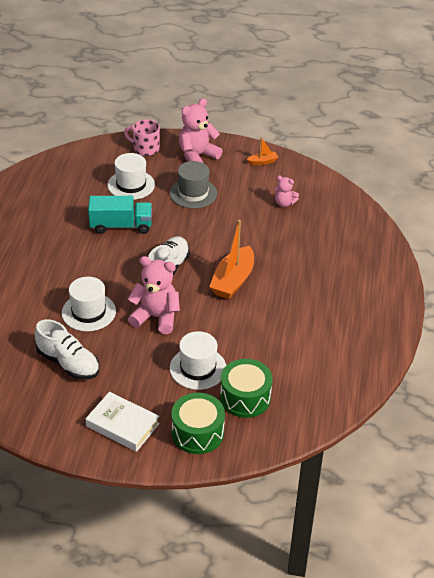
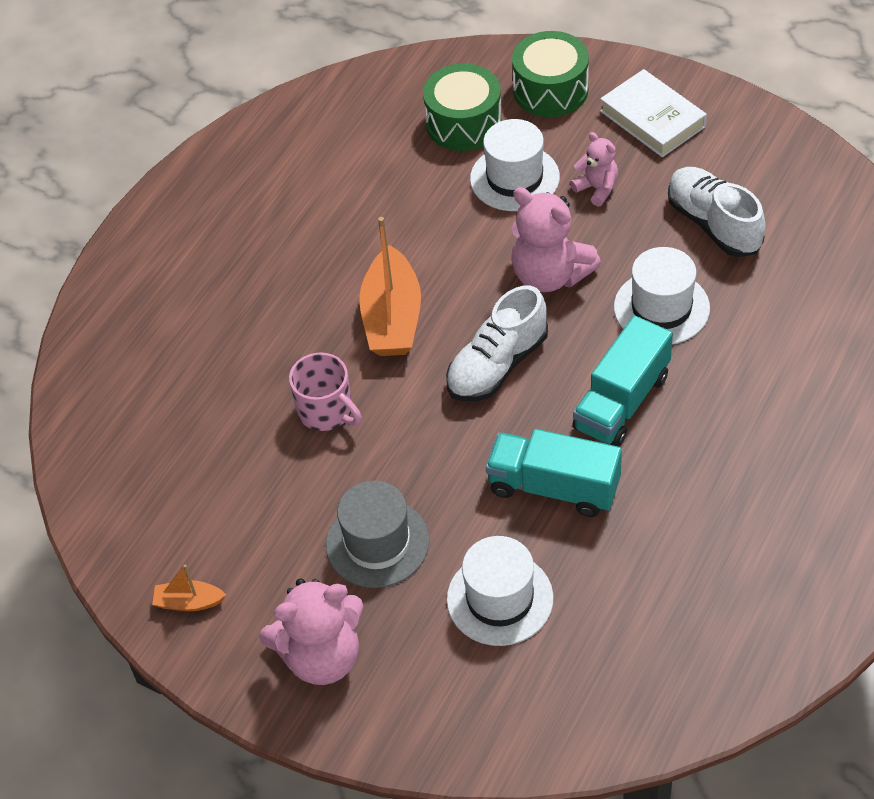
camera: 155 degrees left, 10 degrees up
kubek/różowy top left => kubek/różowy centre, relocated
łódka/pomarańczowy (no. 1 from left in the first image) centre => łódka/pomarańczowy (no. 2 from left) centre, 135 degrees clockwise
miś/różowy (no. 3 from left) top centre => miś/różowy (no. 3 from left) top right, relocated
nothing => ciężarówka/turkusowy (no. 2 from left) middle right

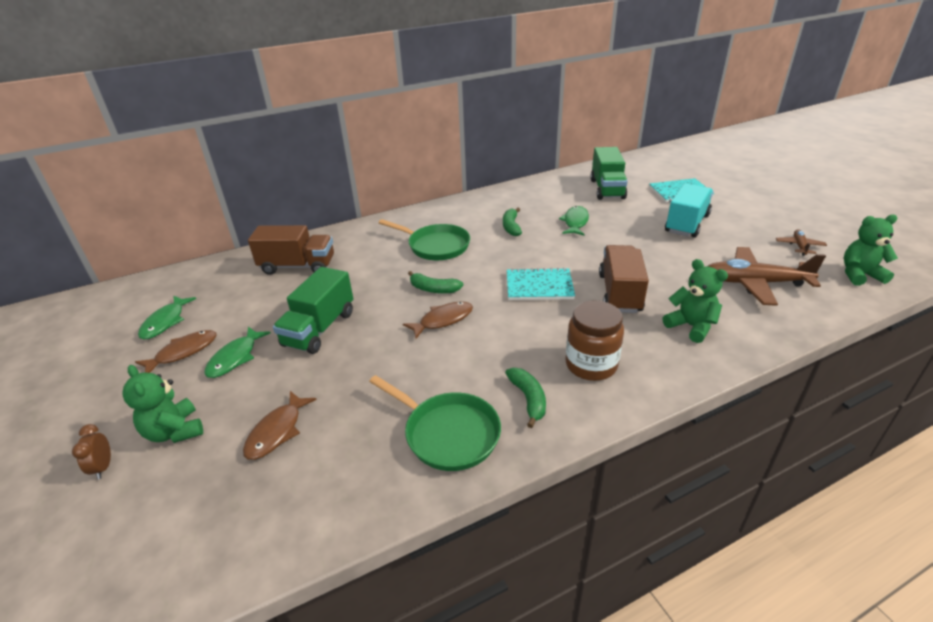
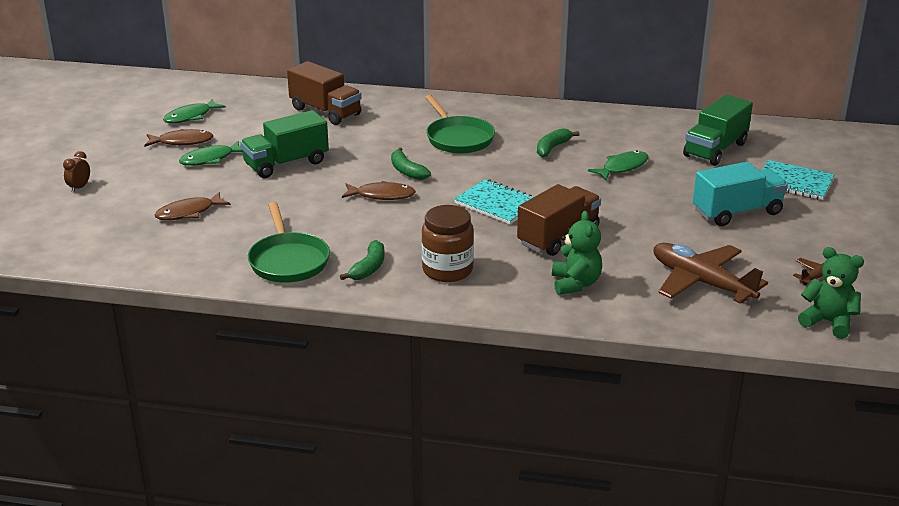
camera: 35 degrees right, 5 degrees down
miś/zielony (no. 1 from left) middle left => nothing

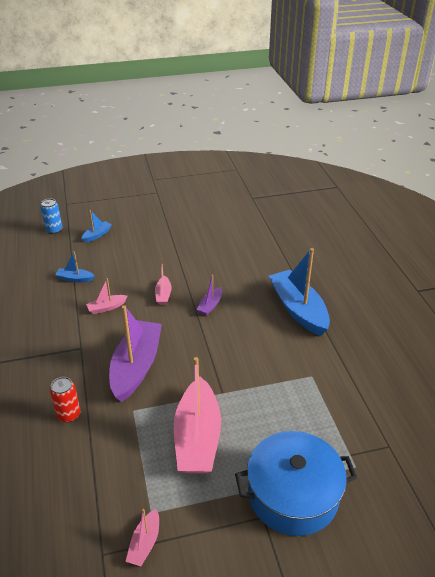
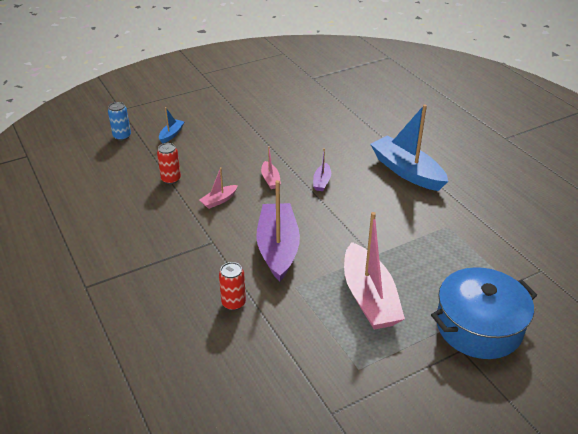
camera: 15 degrees left, 0 degrees up
łódka/niebieski (no. 1 from left) middle left => puszka/czerwony (no. 1 from left) middle left
łódka/różowy (no. 2 from left) bottom left => nothing

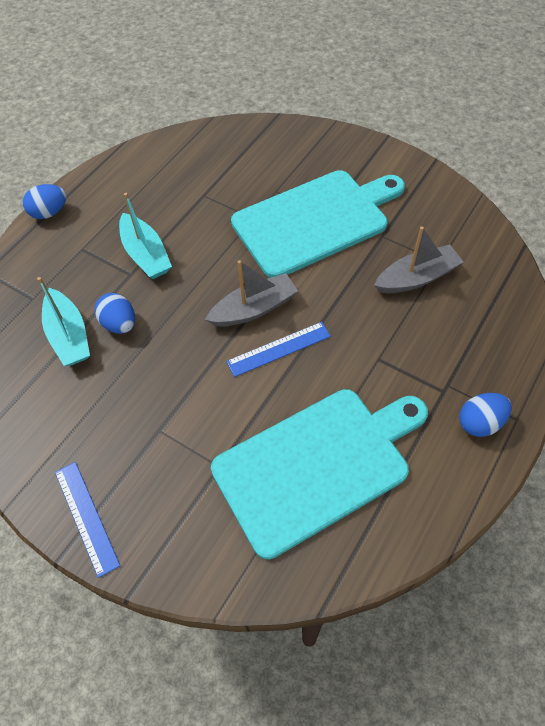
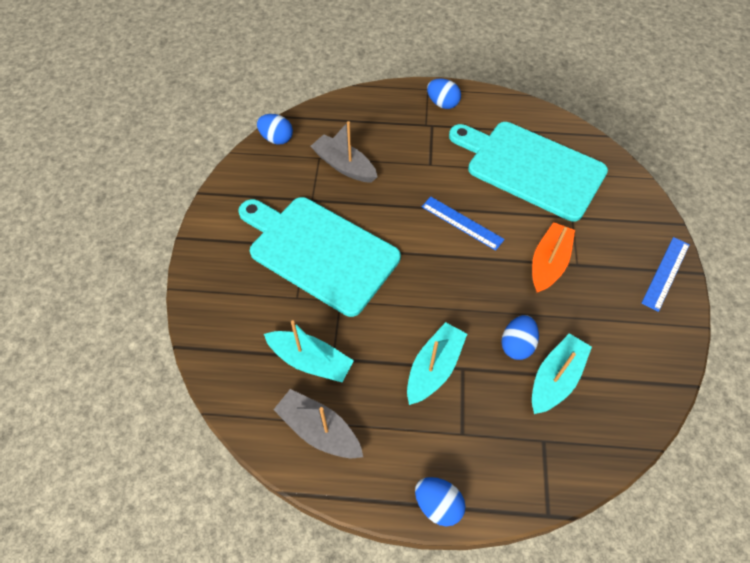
camera: 120 degrees left, 0 degrees up
łódka/szary (no. 1 from left) centre => łódka/szary (no. 1 from left) bottom centre, relocated
nothing => jajko/niebieski (no. 1 from left) top centre
nothing => łódka/turkusowy (no. 1 from left) centre
nothing => łódka/pomarańczowy middle right

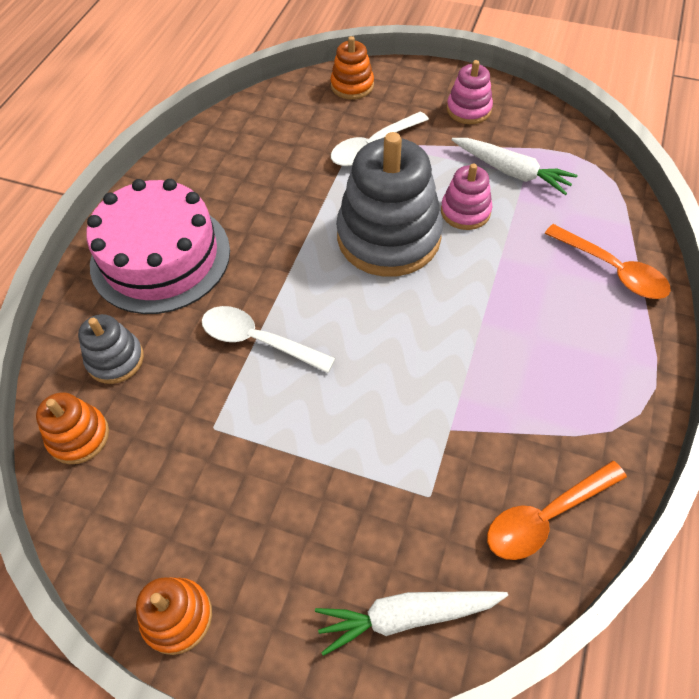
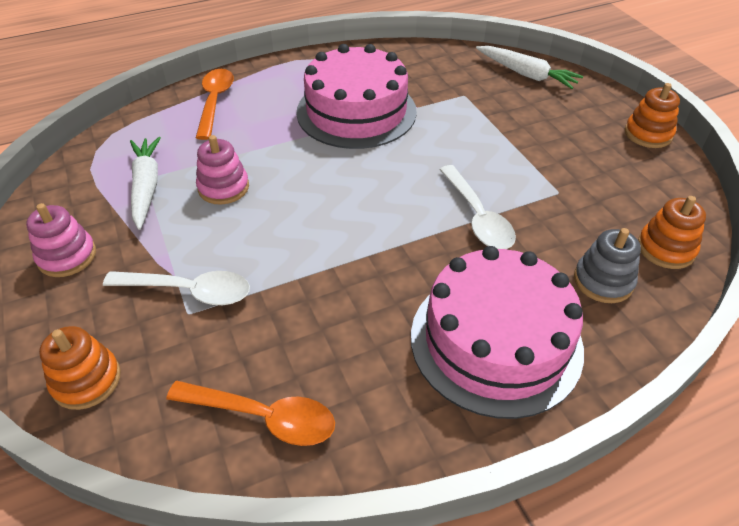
camera: 135 degrees left, 10 degrees down
zabawka nakładanka/szary (no. 2 from left) top centre => nothing
łyżka/pomarańczowy (no. 1 from left in the first image) bottom right => łyżka/pomarańczowy (no. 2 from left) bottom centre, relocated
nothing => tort/różowy (no. 1 from left) top centre

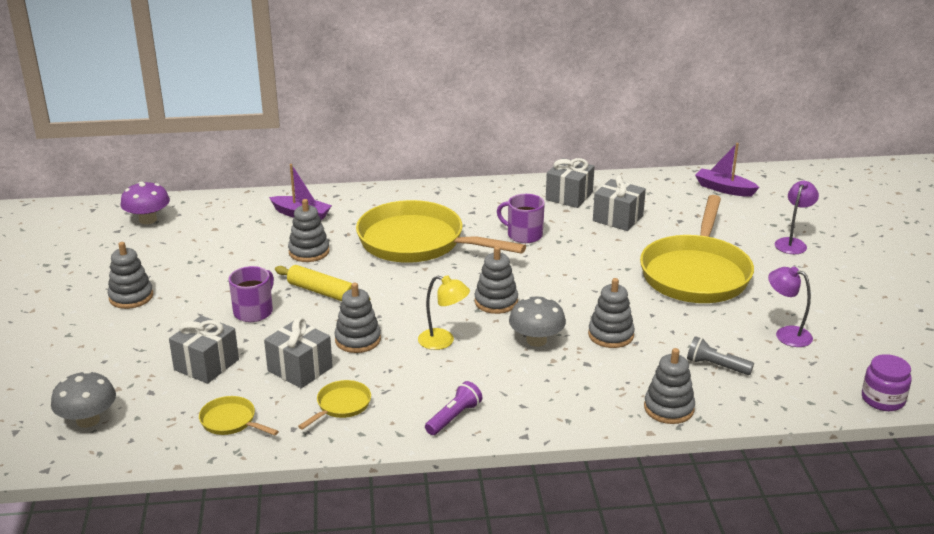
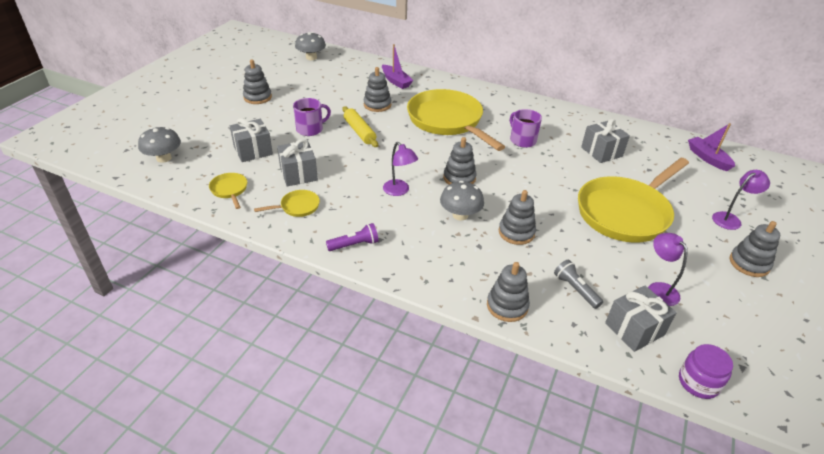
camera: 30 degrees right, 10 degrees up
grzyb/fioletowy middle left => grzyb/szary (no. 2 from left) top centre
zabawka nakładanka/szary (no. 3 from left in the first image) centre => zabawka nakładanka/szary (no. 6 from left) middle right, relocated
lampka/żółty centre => lampka/fioletowy (no. 1 from left) centre
prezent/szary (no. 3 from left in the first image) centre => prezent/szary (no. 4 from left) bottom right, relocated

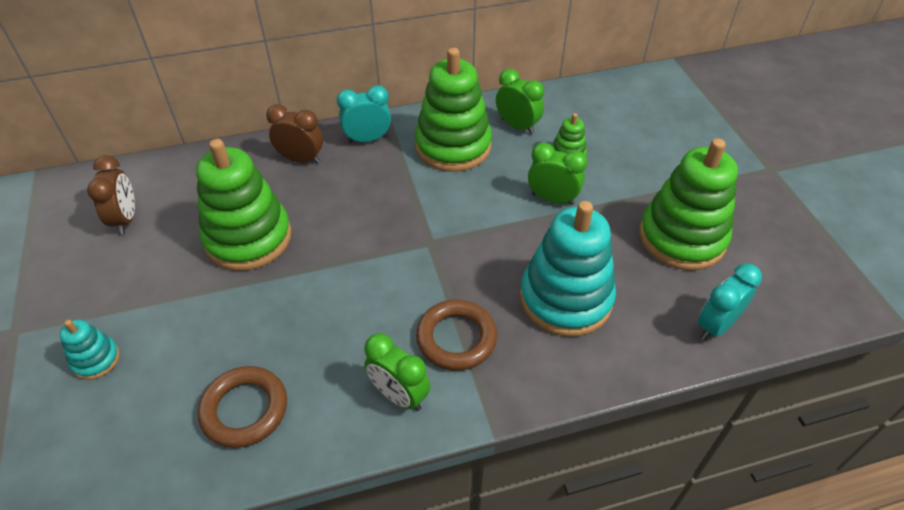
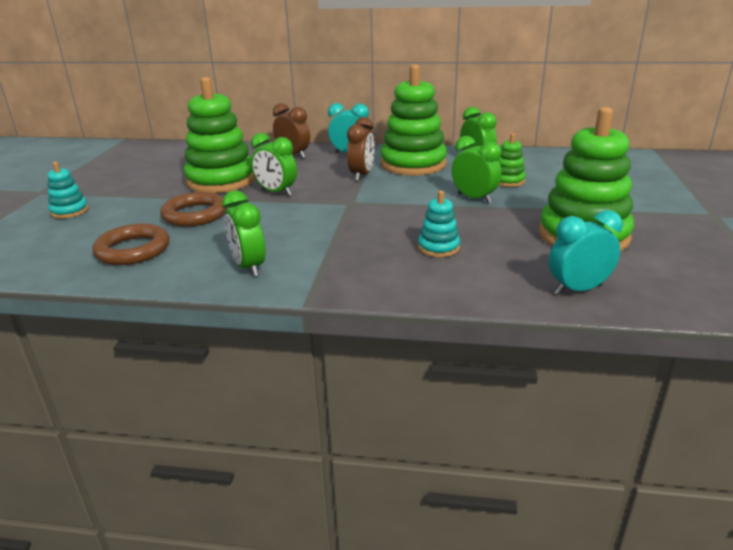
camera: 25 degrees right, 20 degrees down
budzik/brązowy (no. 1 from left in the first image) middle left => budzik/brązowy (no. 2 from left) top centre, relocated
pierścień/brązowy (no. 2 from left) centre => pierścień/brązowy (no. 2 from left) middle left, relocated
zabawka nakładanka/turkusowy (no. 2 from left) centre, x0.47
nothing => budzik/zielony (no. 2 from left) top centre

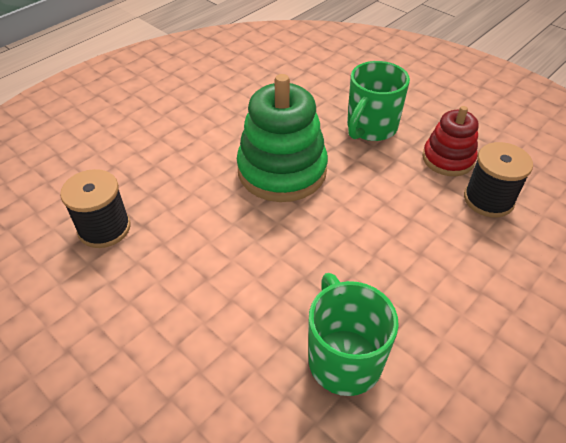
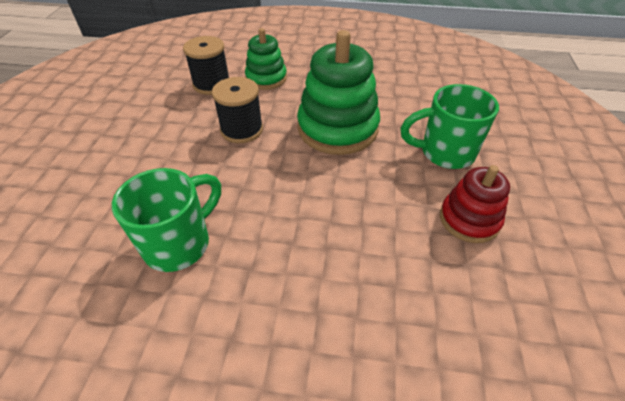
camera: 55 degrees right, 0 degrees up
szpulka/czarny (no. 2 from left) middle right => szpulka/czarny (no. 2 from left) top centre, relocated
nothing => zabawka nakładanka/zielony (no. 1 from left) top centre

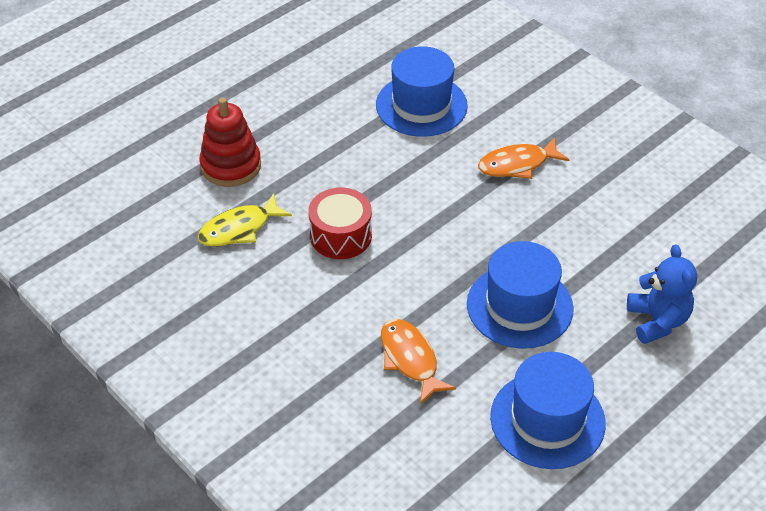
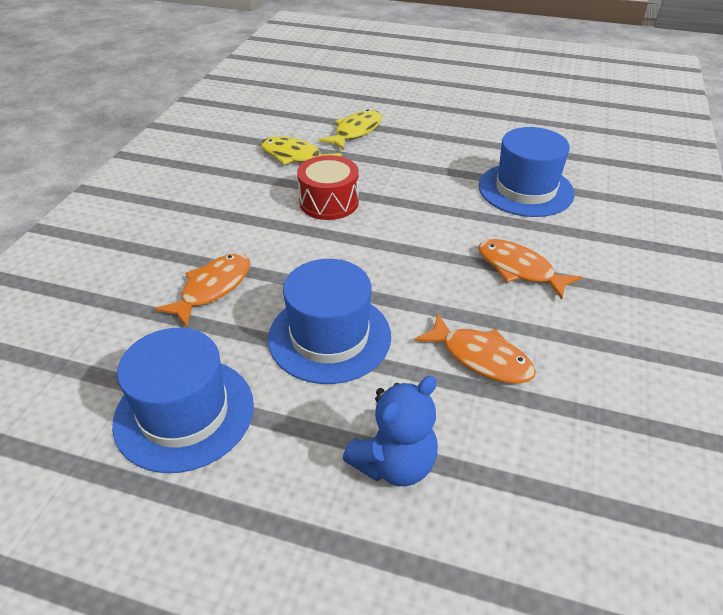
camera: 60 degrees right, 5 degrees down
zabawka nakładanka/czerwony top left => ryba/żółty (no. 2 from left) top centre
nothing => ryba/pomarańczowy (no. 2 from left) centre

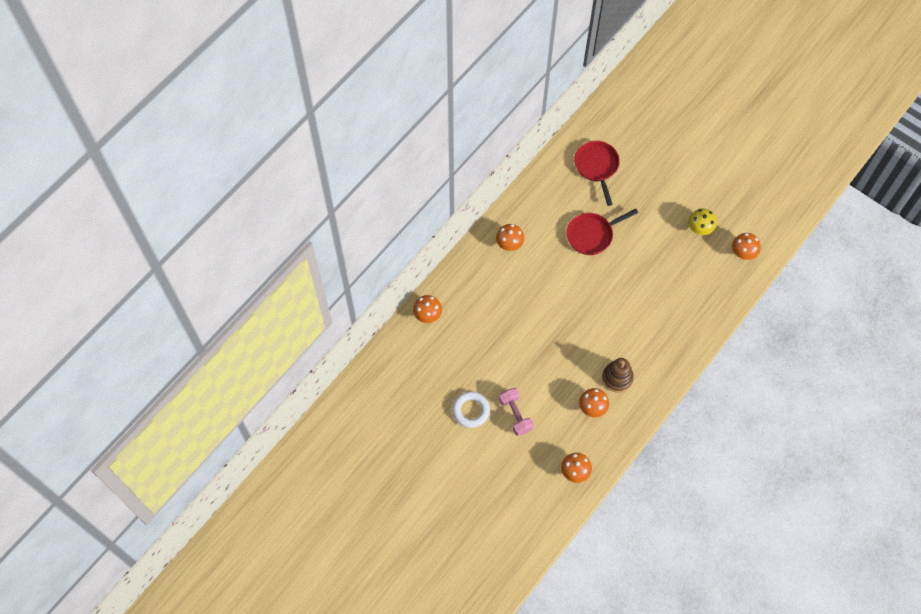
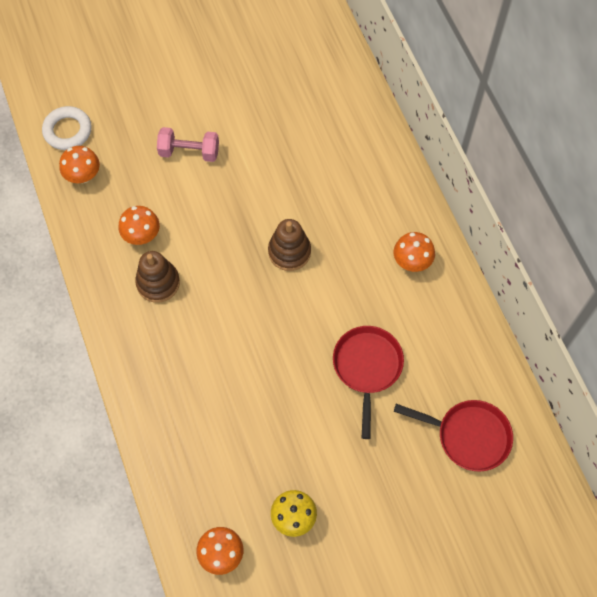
camera: 120 degrees right, 0 degrees up
grzyb/pomarańczowy (no. 1 from left) centre => nothing
pierścień/biały centre => pierścień/biały top left, relocated
nothing => zabawka nakładanka/brązowy (no. 2 from left) centre

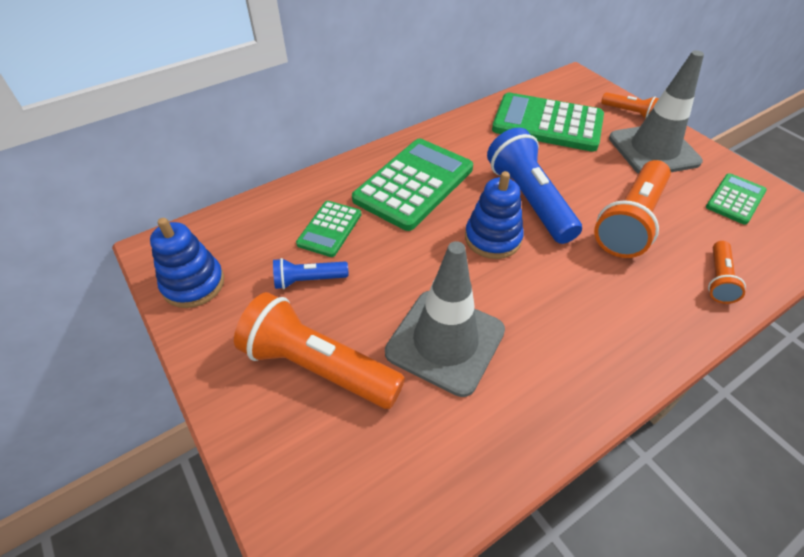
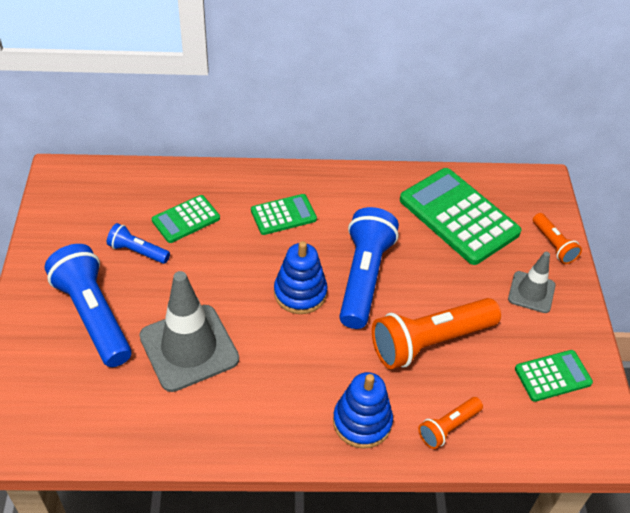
camera: 30 degrees right, 0 degrees up
zabawka nakładanka/niebieski (no. 1 from left in the first image) middle left => zabawka nakładanka/niebieski (no. 2 from left) bottom centre, relocated
latarka/pomarańczowy (no. 1 from left) centre => latarka/niebieski (no. 1 from left) middle left
kalkulator/zielony (no. 2 from left) top centre => kalkulator/zielony (no. 2 from left) centre, x0.53
pachołek/szary (no. 2 from left) top right => pachołek/szary (no. 2 from left) middle right, x0.56

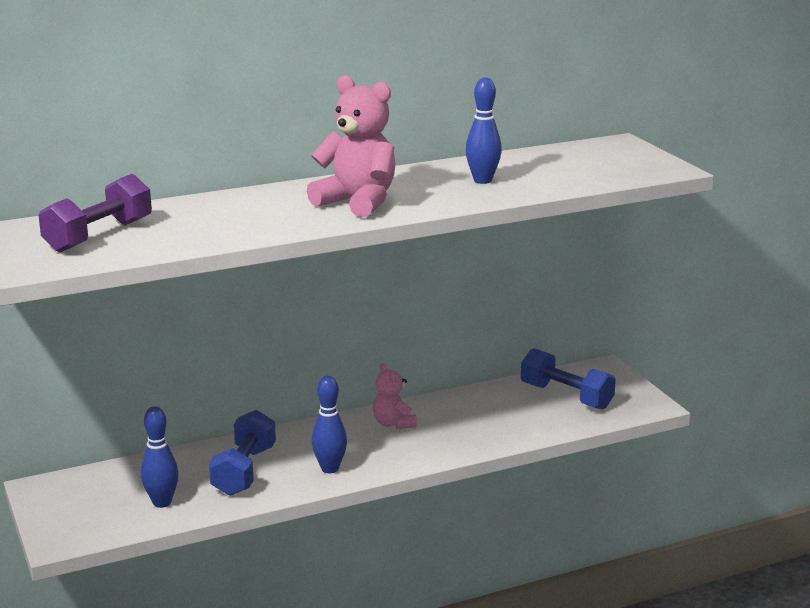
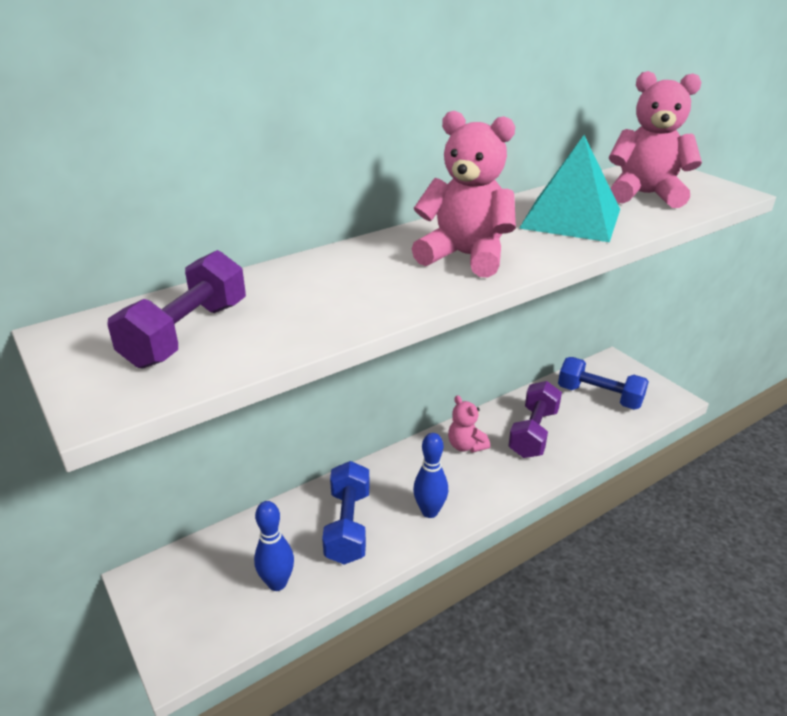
camera: 10 degrees left, 10 degrees up
kręgiel/niebieski (no. 3 from left) top centre => piramida/turkusowy top right
nothing => hantel/fioletowy (no. 2 from left) middle right
nothing => miś/różowy (no. 3 from left) top right

